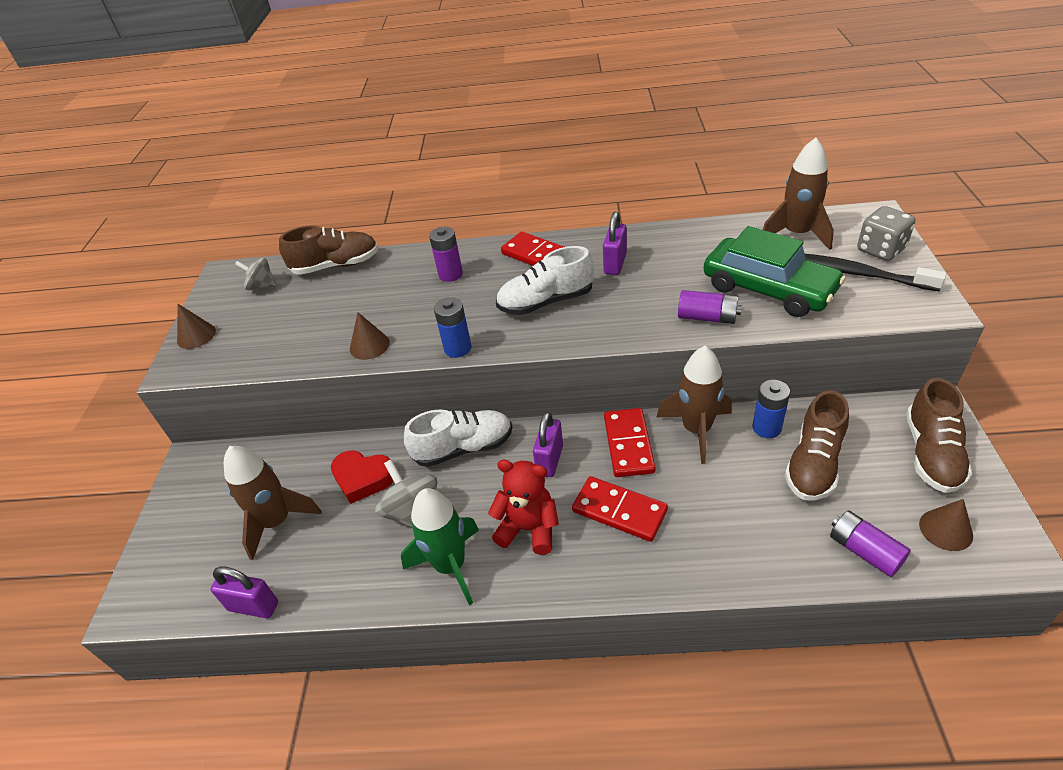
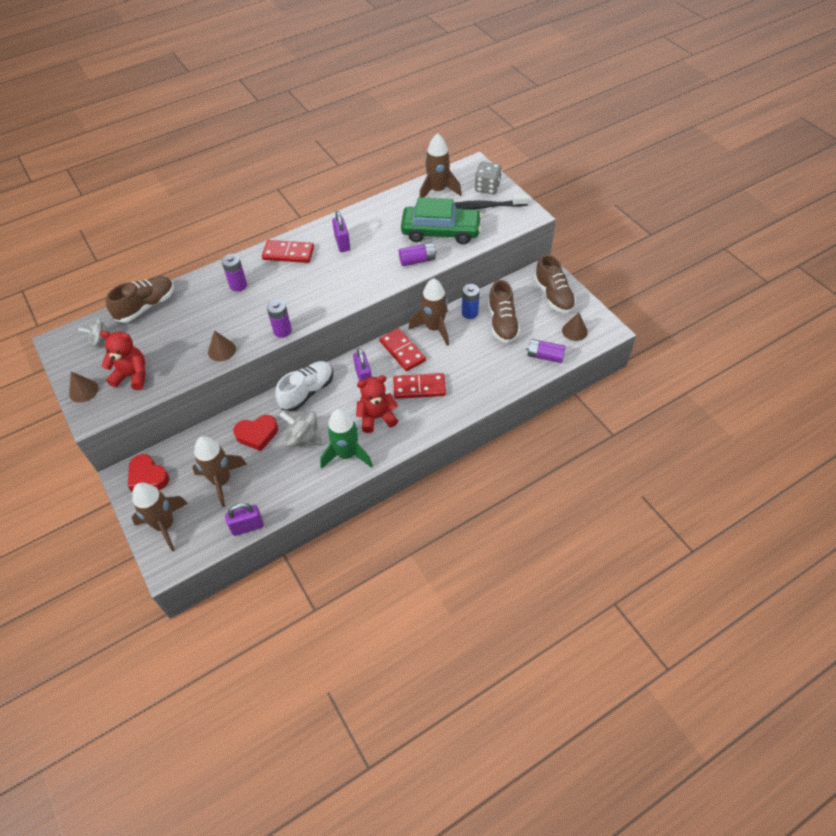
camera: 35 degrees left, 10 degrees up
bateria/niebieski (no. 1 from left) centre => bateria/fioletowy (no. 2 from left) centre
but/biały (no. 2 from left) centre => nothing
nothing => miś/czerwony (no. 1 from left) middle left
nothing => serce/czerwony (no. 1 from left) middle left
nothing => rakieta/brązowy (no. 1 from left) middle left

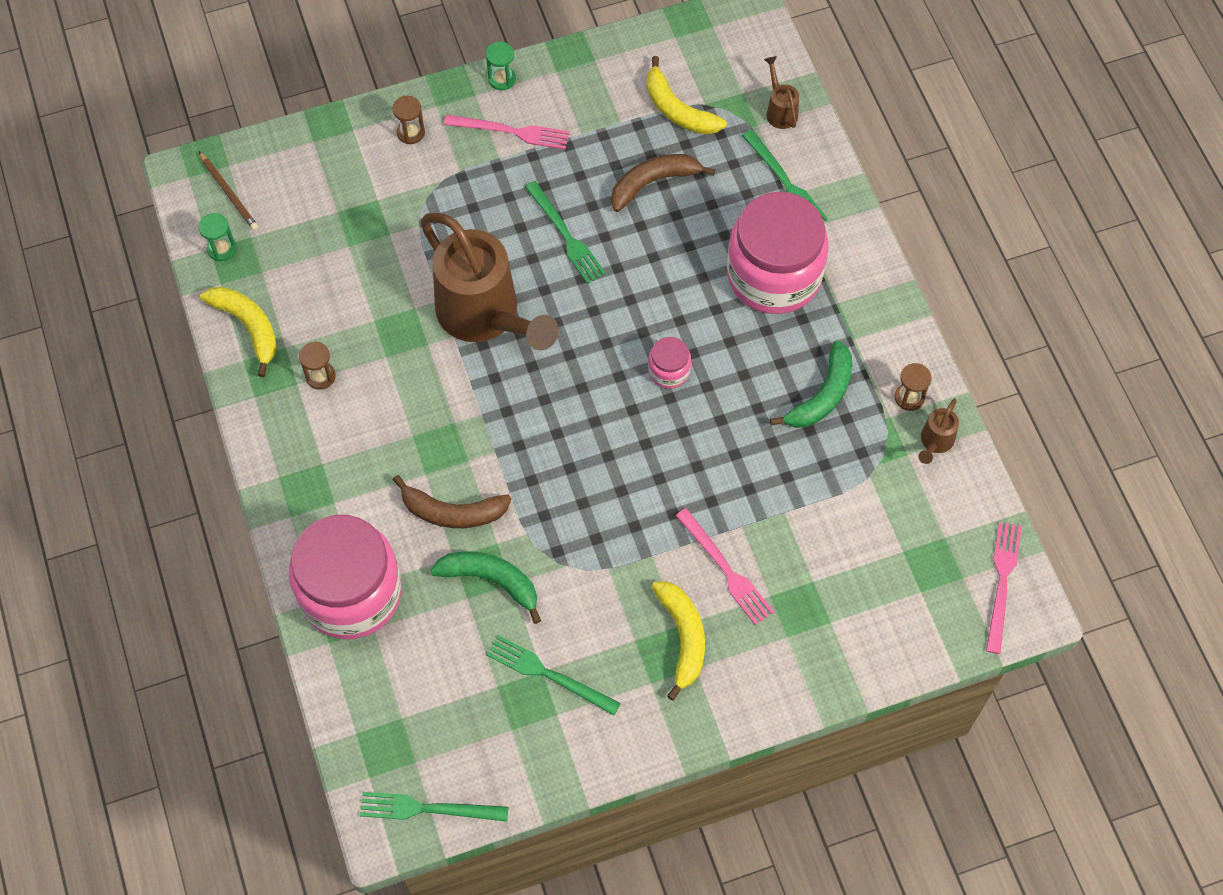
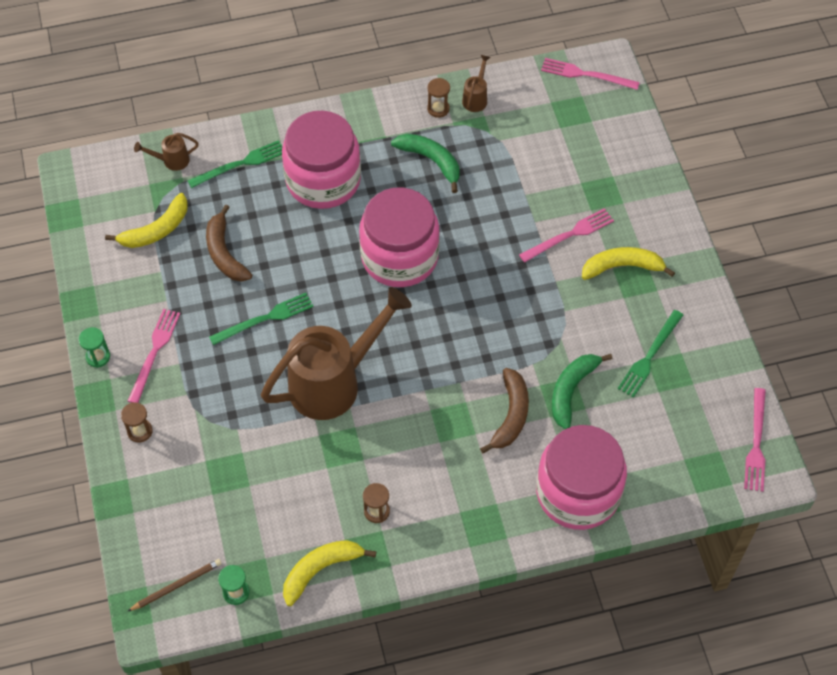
camera: 85 degrees left, 5 degrees down
widelec/zielony (no. 1 from left) bottom centre => widelec/różowy (no. 4 from left) middle right
słoik/różowy (no. 2 from left) centre, x2.34
konewka/brązowy (no. 3 from left) middle right => konewka/brązowy (no. 3 from left) top centre, 105 degrees counterclockwise

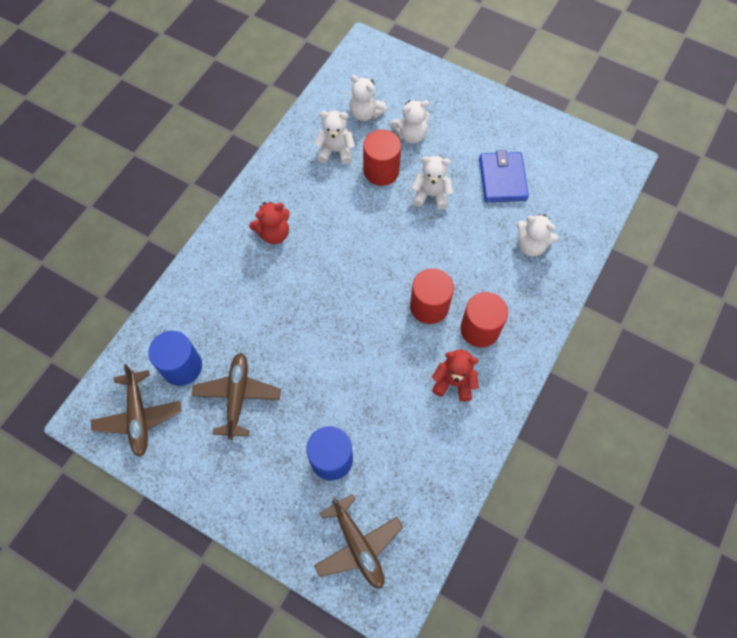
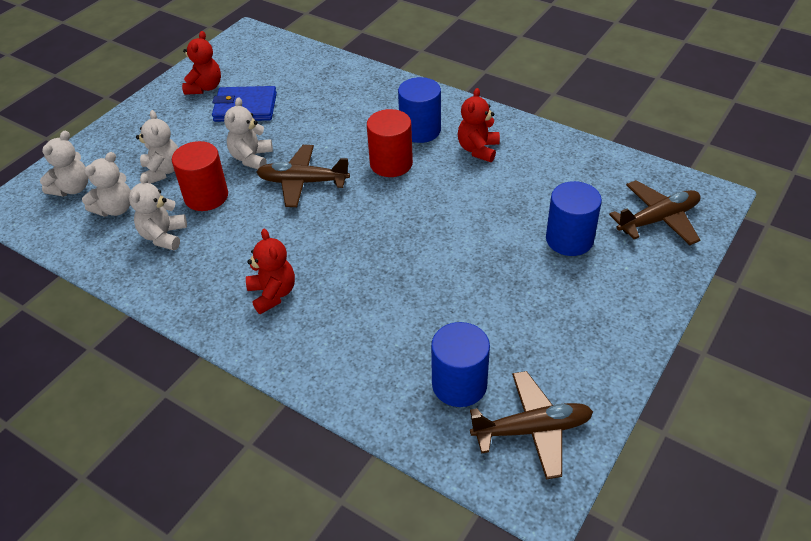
camera: 85 degrees left, 20 degrees down
samolot/brązowy (no. 2 from left in the first image) middle left => samolot/brązowy (no. 1 from left) top centre, relocated
walec/czerwony (no. 3 from left) centre => walec/niebieski (no. 1 from left) top centre
miś/biały (no. 5 from left in the first image) middle right => miś/biały (no. 1 from left) top left, relocated
nothing => miś/czerwony (no. 1 from left) top left

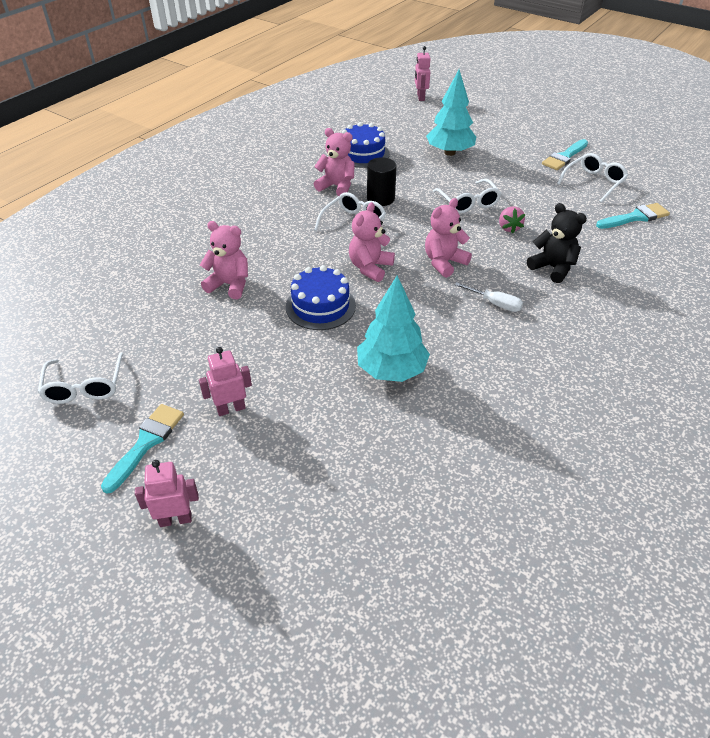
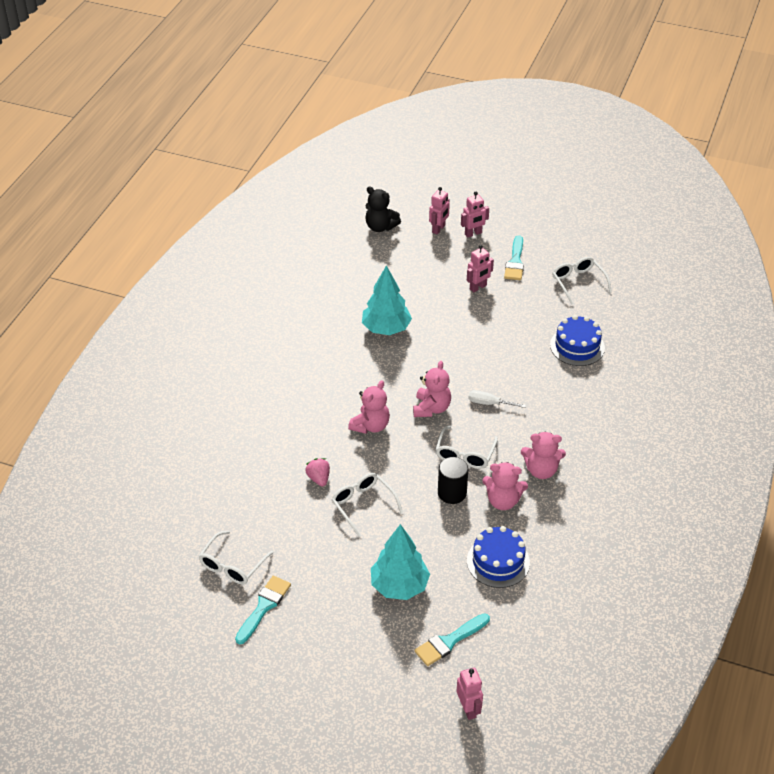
camera: 165 degrees right, 0 degrees up
miś/różowy (no. 1 from left in the first image) middle left => miś/różowy (no. 4 from left) middle right, relocated
tort/niebieski (no. 1 from left in the first image) centre => tort/niebieski (no. 2 from left) middle right, relocated
śrubokręt/biały middle right => śrubokręt/biały centre, relocated
miś/czarny top right => miś/czarny top centre, relocated
pędzel/turkusowy (no. 3 from left in the first image) top right => pędzel/turkusowy (no. 2 from left) bottom centre, relocated
nothing => robot/różowy (no. 1 from left) top centre

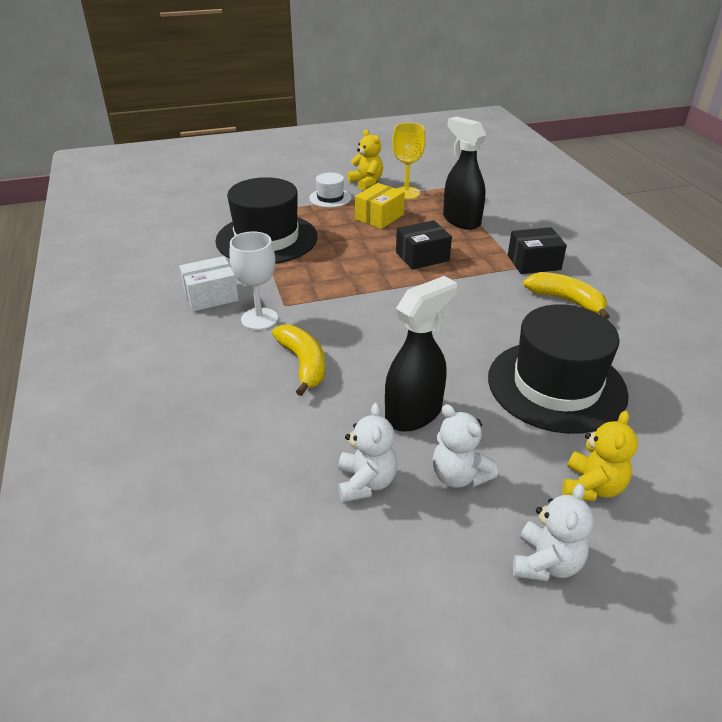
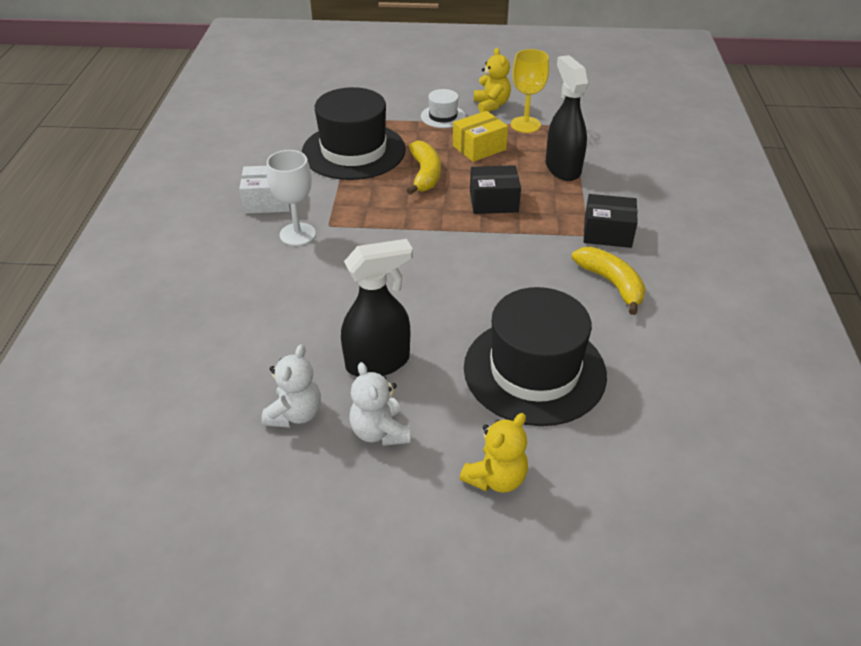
camera: 20 degrees right, 5 degrees up
banan/żółty (no. 1 from left) centre => banan/żółty (no. 1 from left) top centre, relocated
miś/biały (no. 3 from left) bottom right => nothing

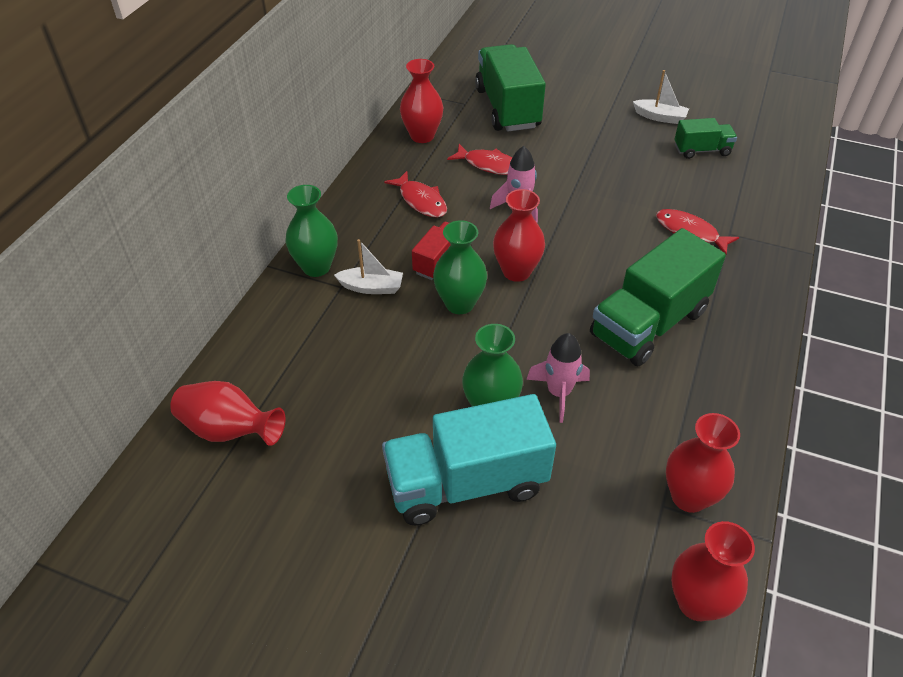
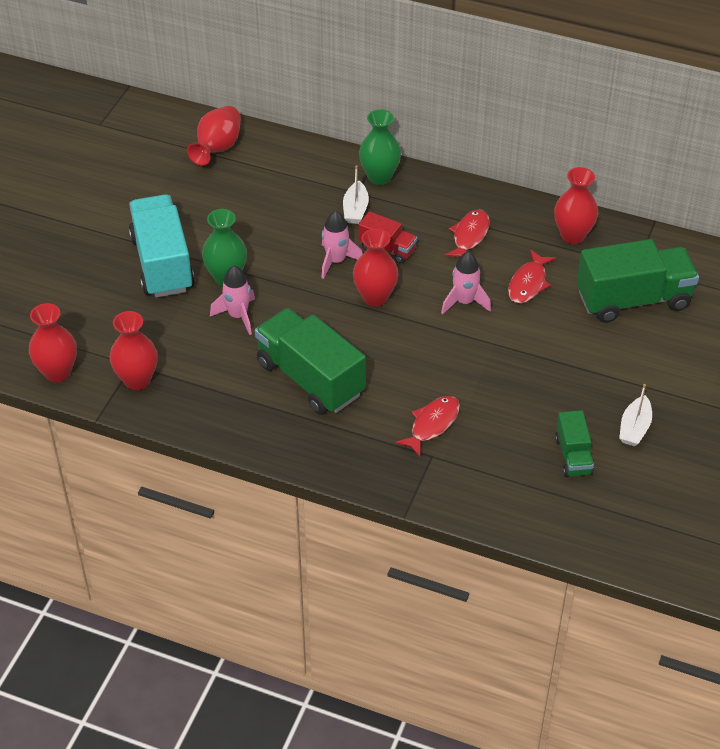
camera: 90 degrees right, 0 degrees up
ryba/czerwony (no. 1 from left in the first image) top centre => ryba/czerwony (no. 2 from left) top centre, 150 degrees clockwise
wazon/zielony (no. 2 from left) centre => rakieta/różowy (no. 2 from left) top centre

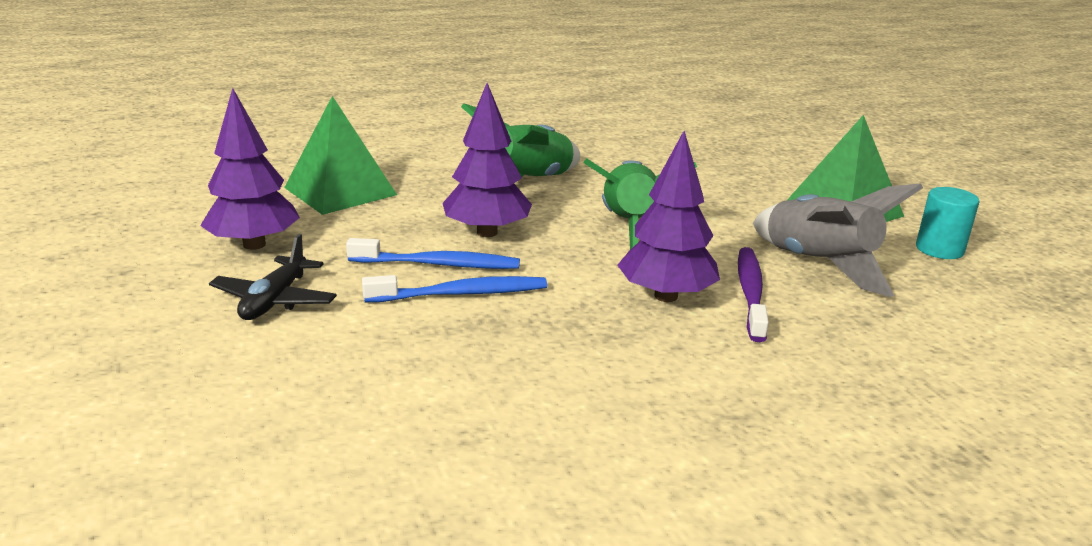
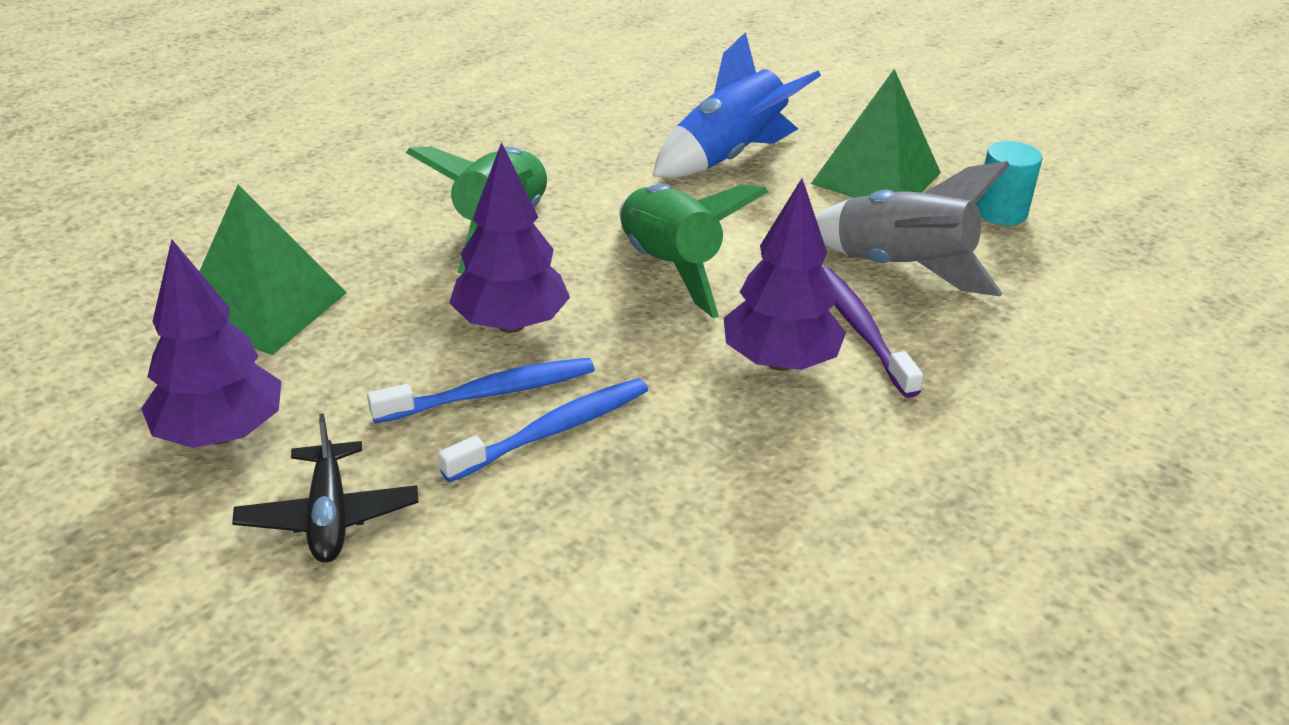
camera: 25 degrees left, 10 degrees up
nothing => rakieta/niebieski top centre

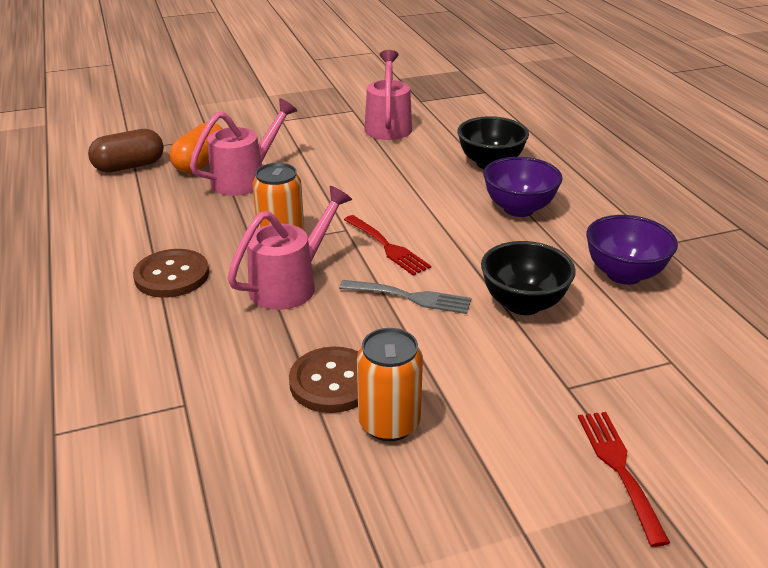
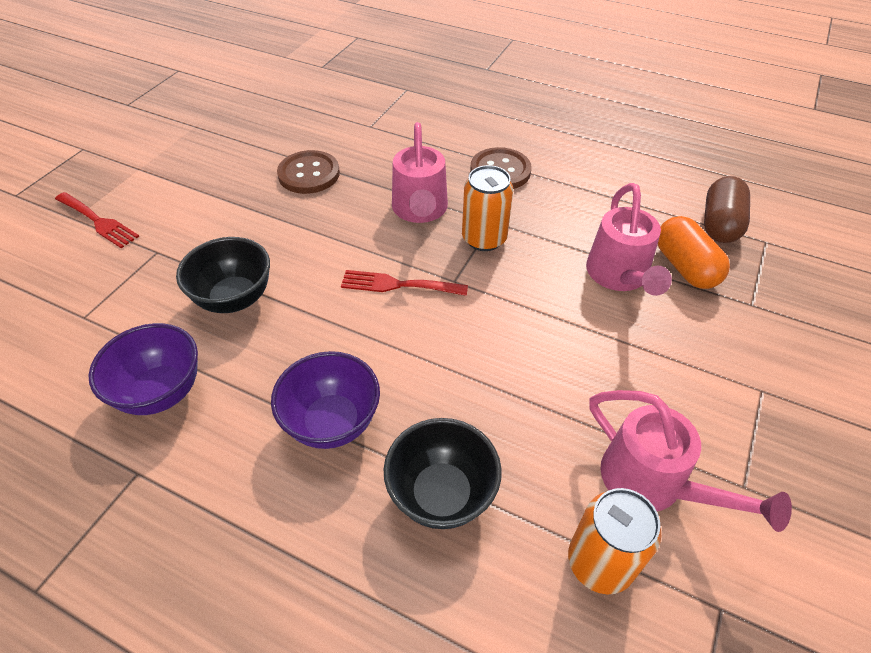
camera: 135 degrees right, 15 degrees up
widelec/szary centre => nothing
puszka/pomarańczowy (no. 2 from left) bottom centre => puszka/pomarańczowy (no. 2 from left) bottom right, relocated

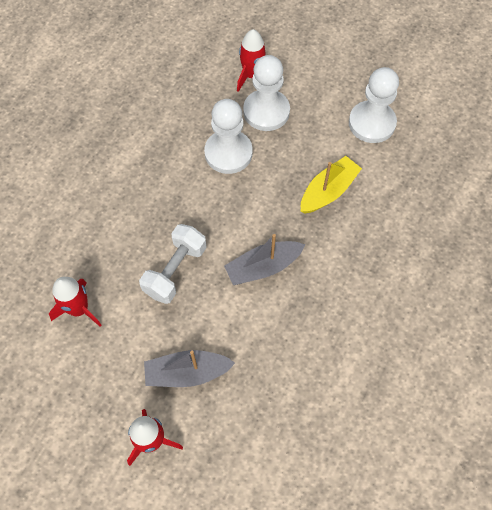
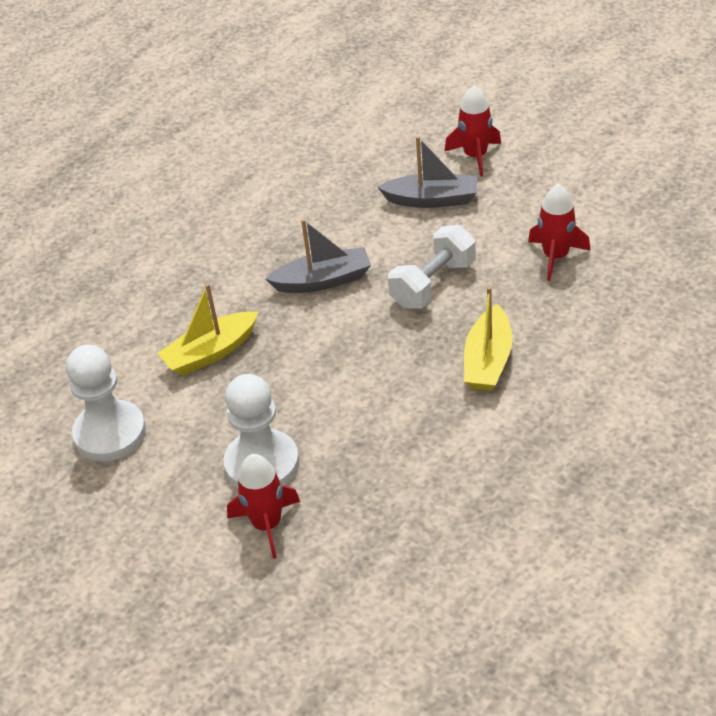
camera: 165 degrees left, 20 degrees down
pionek/biały (no. 1 from left) top centre => nothing
nothing => łódka/żółty (no. 2 from left) middle right

